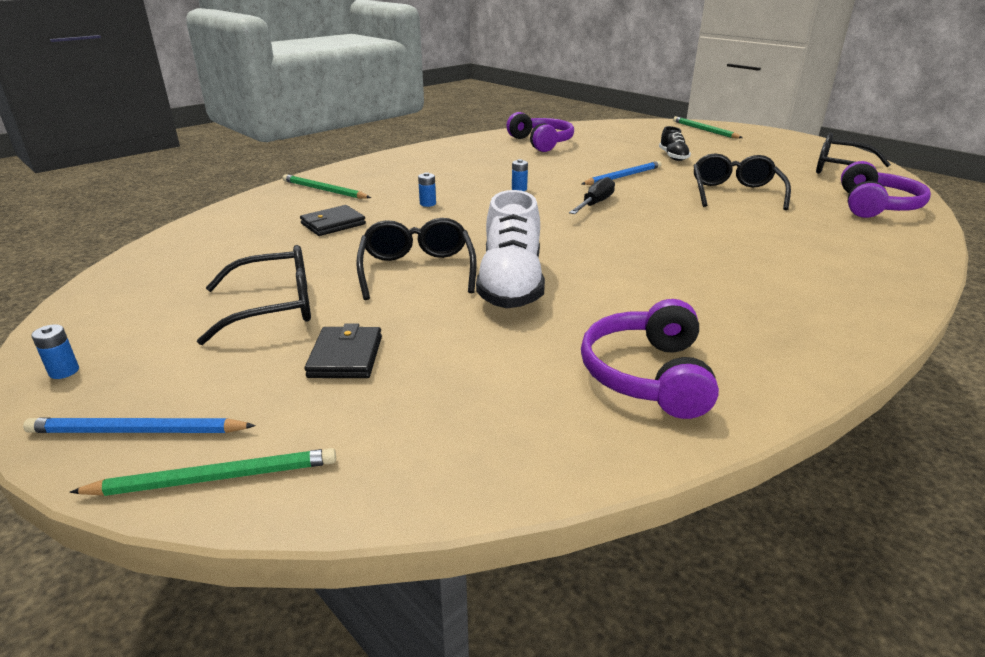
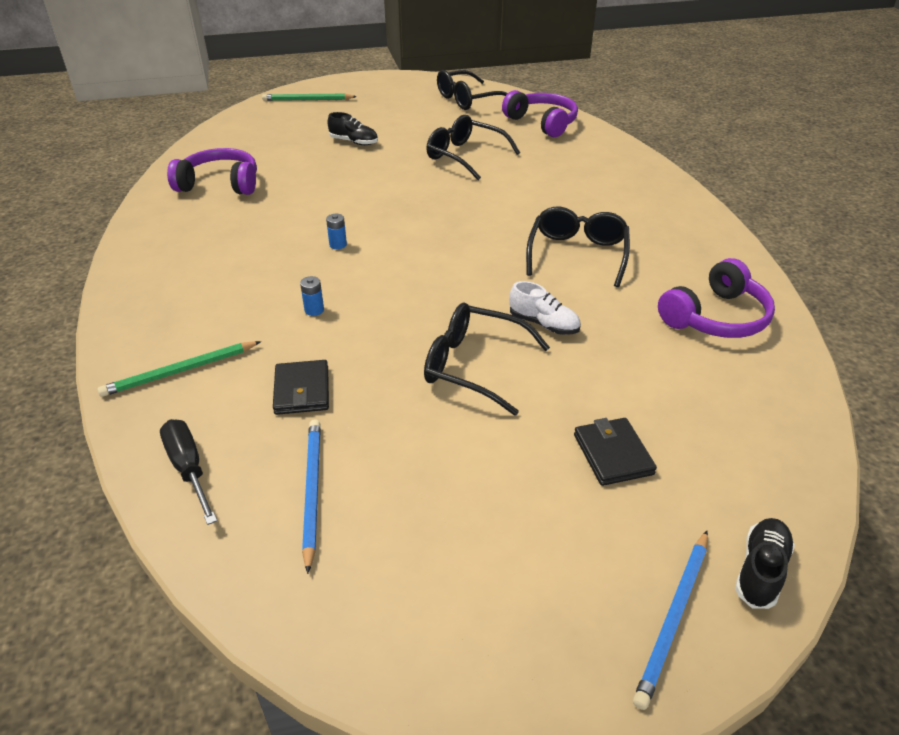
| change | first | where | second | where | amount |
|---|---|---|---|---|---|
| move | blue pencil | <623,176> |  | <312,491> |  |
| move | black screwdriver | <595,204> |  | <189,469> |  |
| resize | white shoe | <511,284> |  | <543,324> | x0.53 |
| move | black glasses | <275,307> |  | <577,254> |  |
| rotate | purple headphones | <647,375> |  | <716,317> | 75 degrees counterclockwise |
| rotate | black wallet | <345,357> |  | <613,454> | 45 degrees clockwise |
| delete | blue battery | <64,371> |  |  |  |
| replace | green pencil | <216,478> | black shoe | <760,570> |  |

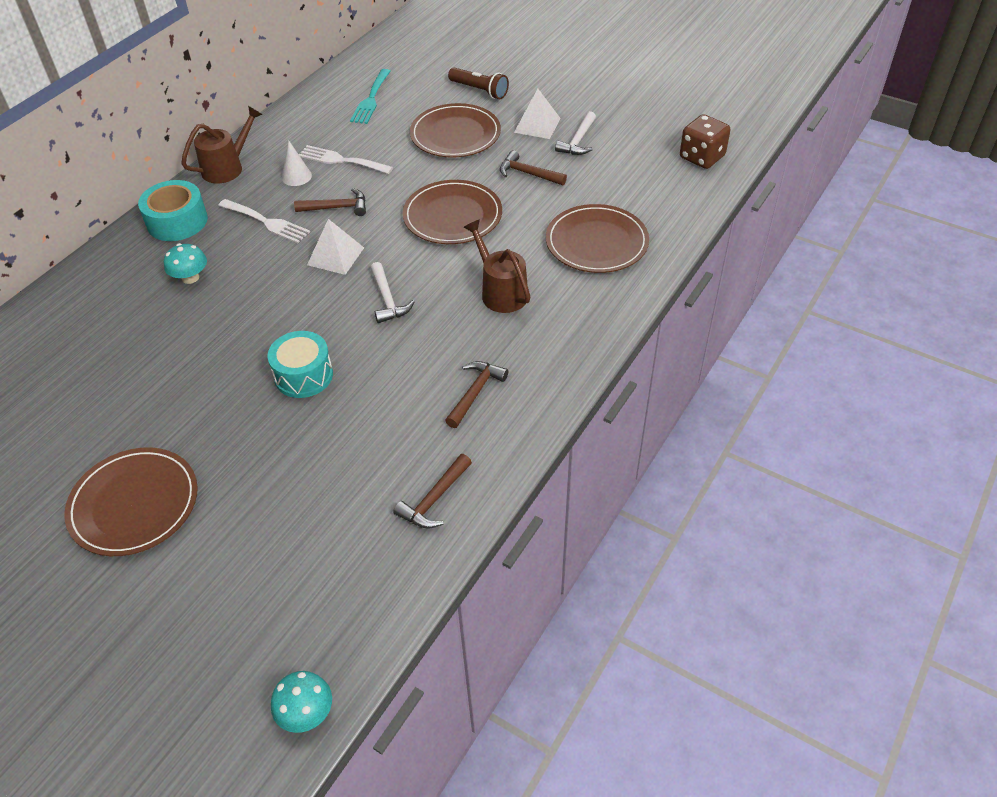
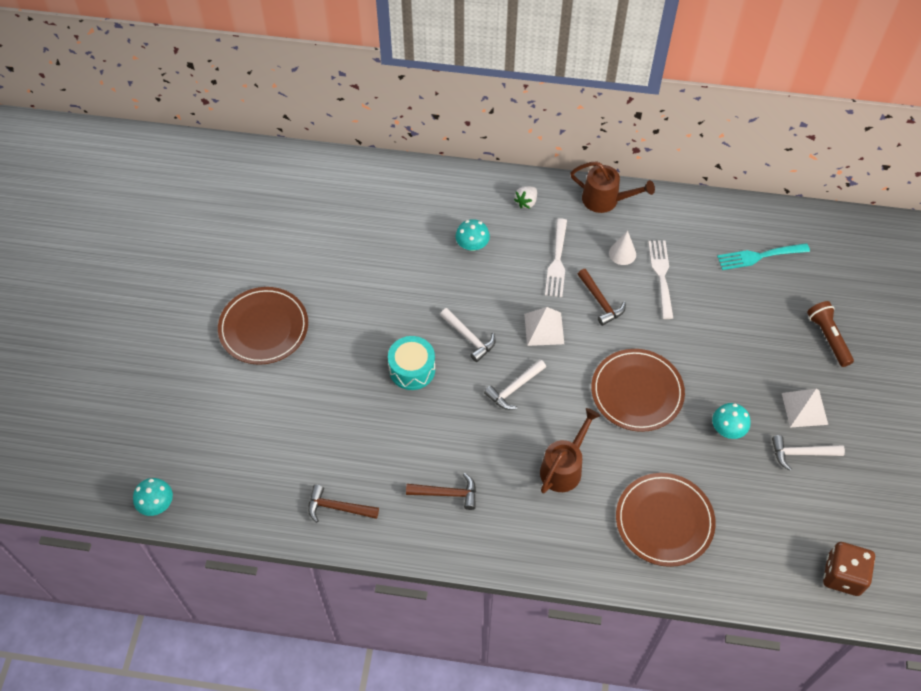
| change | first | where | second | where | amount |
|---|---|---|---|---|---|
| rotate | brown flashlight | <479,90> |  | <828,337> | 150 degrees clockwise |
| delete | brown plate | <455,134> |  |  |  |
| replace | brown hammer | <528,173> | turquoise mushroom | <727,429> |  |
| replace | turquoise tape | <177,221> | white strawberry | <526,202> |  |
| insert |  |  | white hammer | <469,338> |  |

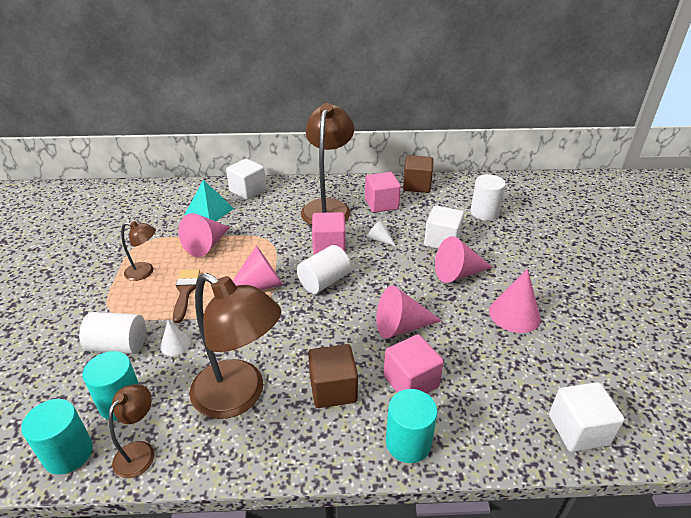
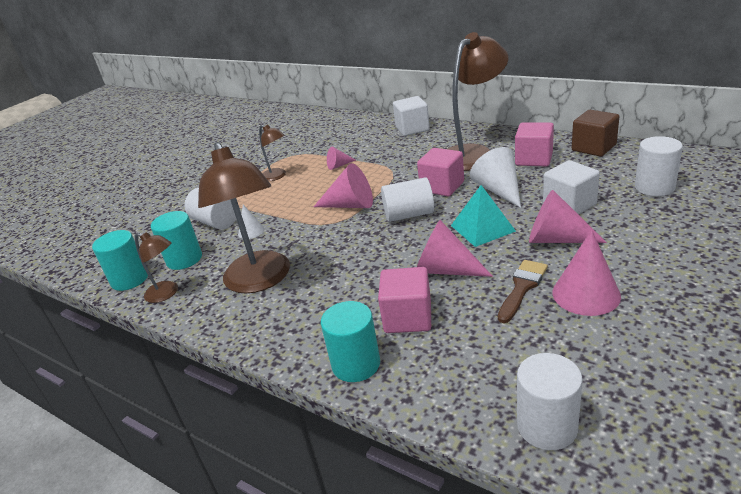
| change | first | where | second | where | amount |
|---|---|---|---|---|---|
| move | turquoise pyramid | <209,211> |  | <482,228> |  |
| resize | pink cone | <206,245> |  | <338,165> | x0.55 |
| resize | white cone | <379,239> |  | <498,190> | x1.81 |
| move | brown brush | <185,292> |  | <522,287> |  |
| delete | brown cube | <333,389> |  |  |  |
| replace | white cube | <578,430> | white cylinder | <547,426> |  |
| rotate | brown lamp | <139,451> |  | <167,293> | 60 degrees clockwise |

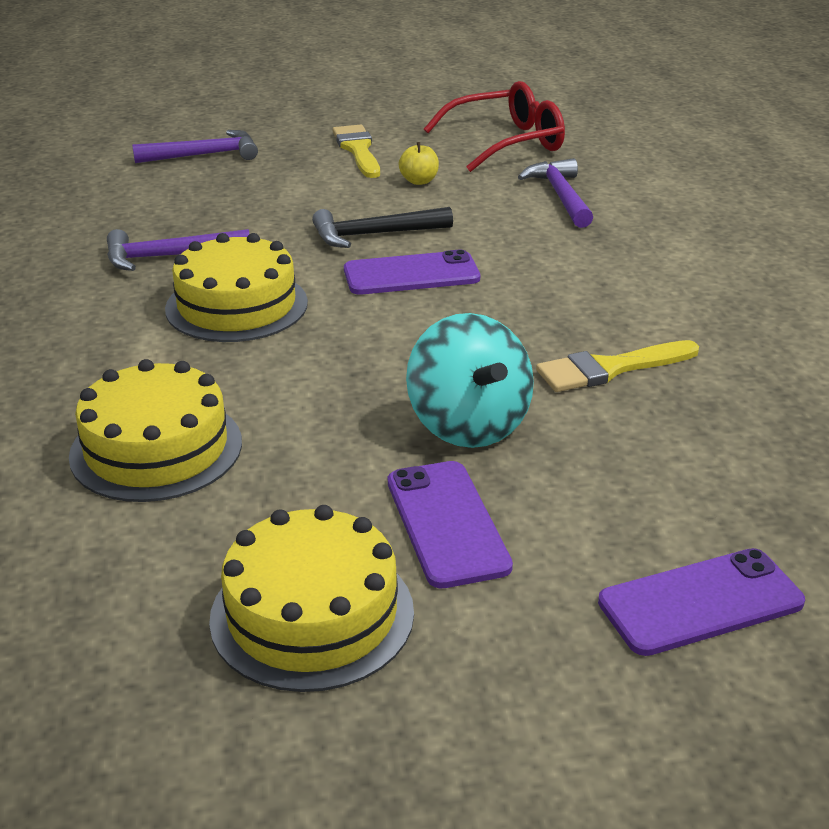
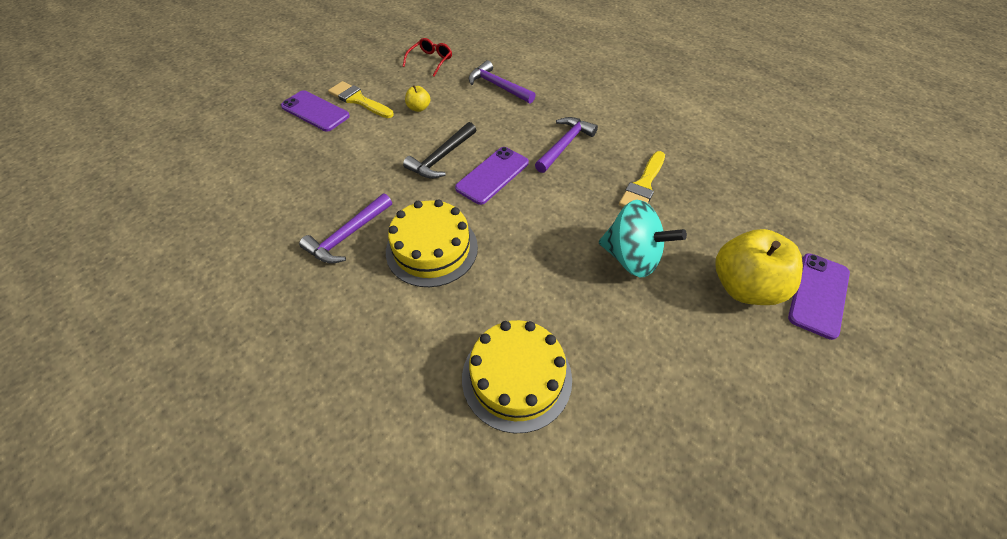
| change | first | where | second | where | amount |
|---|---|---|---|---|---|
| resize | red glasses | <506,143> |  | <430,61> | x0.56 |
| move | purple hammer | <205,155> |  | <565,145> |  |
| move | purple phone | <446,523> |  | <315,111> |  |
| delete | yellow cake | <312,614> |  |  |  |
| insert |  |  | yellow apple | <744,286> |  |

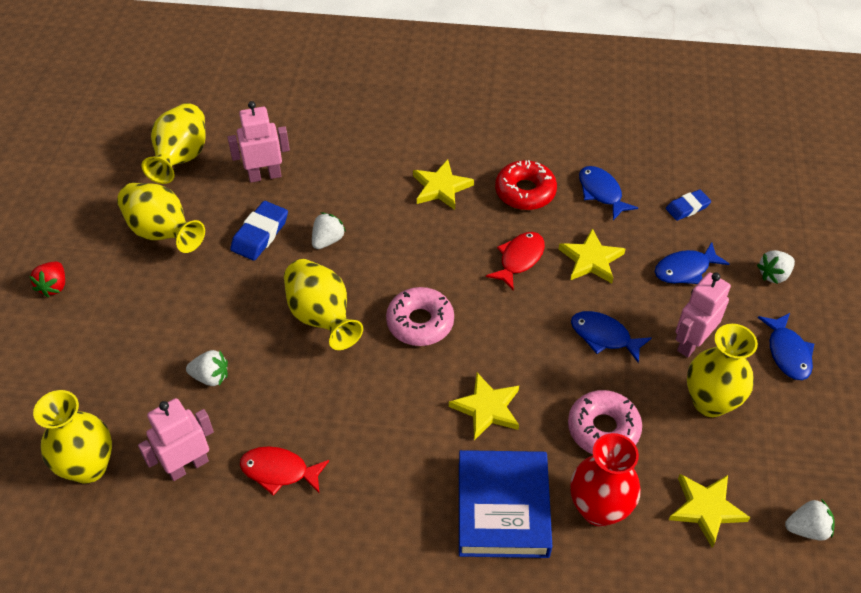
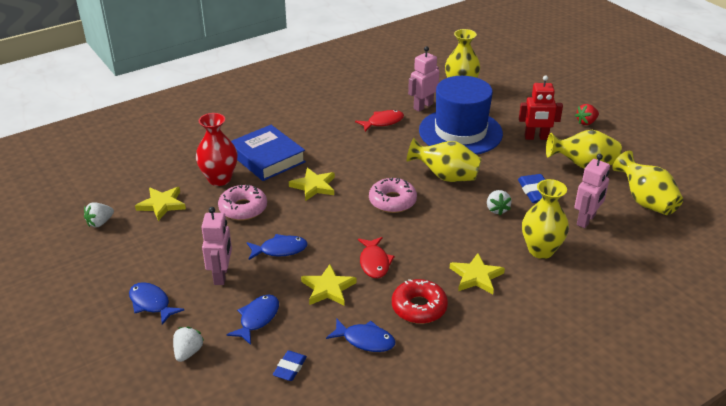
| change | first | where | second | where | amount |
|---|---|---|---|---|---|
| rotate | red strawberry | <54,286> |  | <586,122> | 90 degrees counterclockwise |
| move | yellow vase | <710,402> |  | <541,250> |  |
| replace | white strawberry | <211,377> | blue hat | <460,132> |  |
| rotate | pink robot | <188,466> |  | <423,106> | 150 degrees counterclockwise |
| insert |  |  | red robot | <536,137> |  |

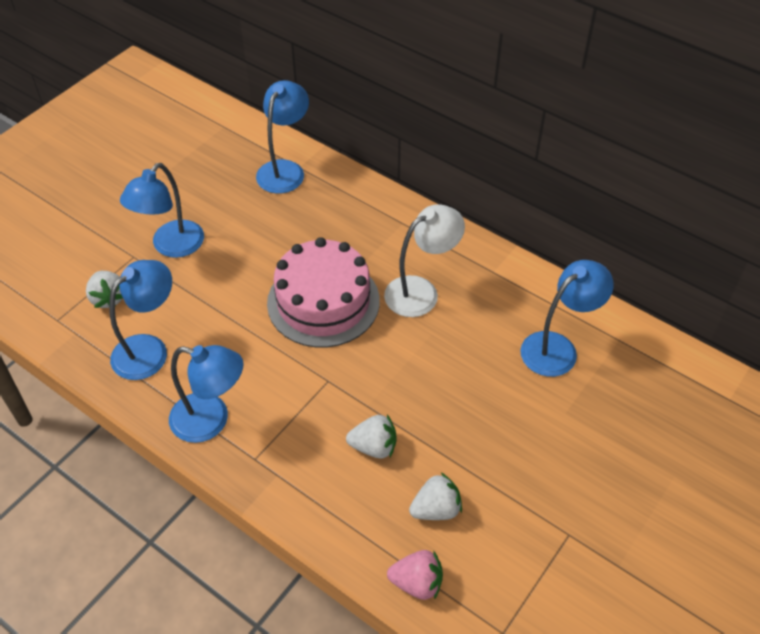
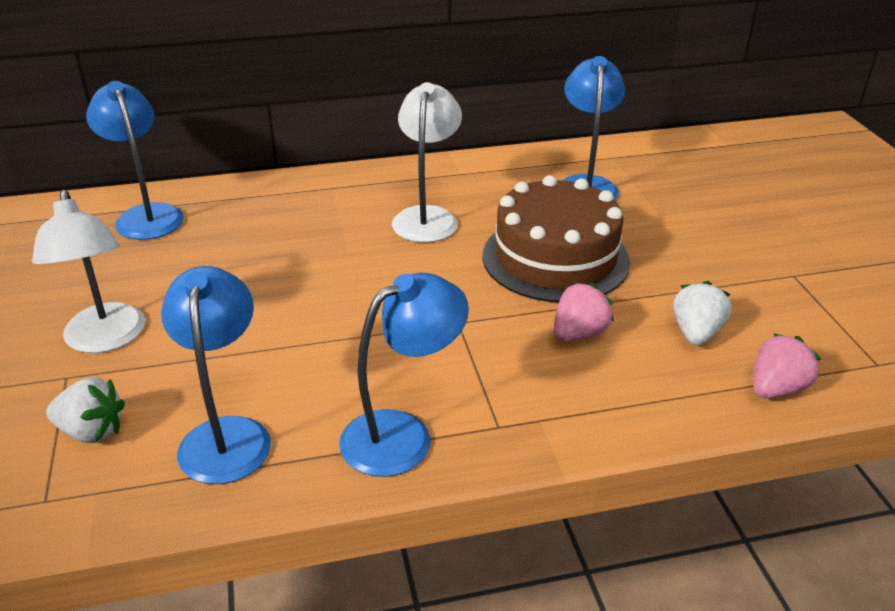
| change | first | where | second | where | amount |
|---|---|---|---|---|---|
| recolor | blue lamp | <171,246> | white lamp | <106,339> |  |
| delete | pink cake | <323,302> |  |  |  |
| recolor | white strawberry | <374,447> | pink strawberry | <578,334> |  |
| insert |  |  | brown cake | <555,258> |  |

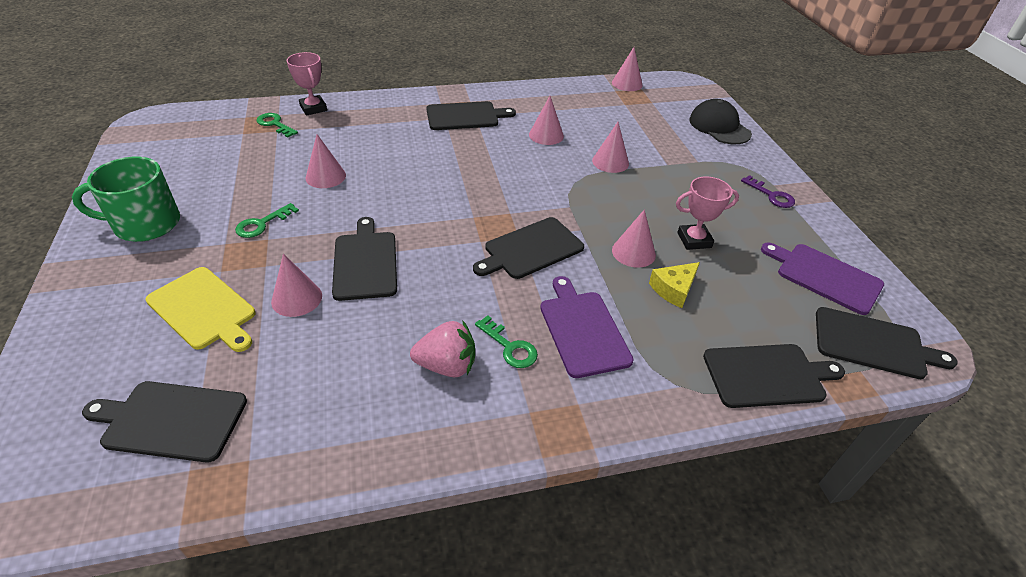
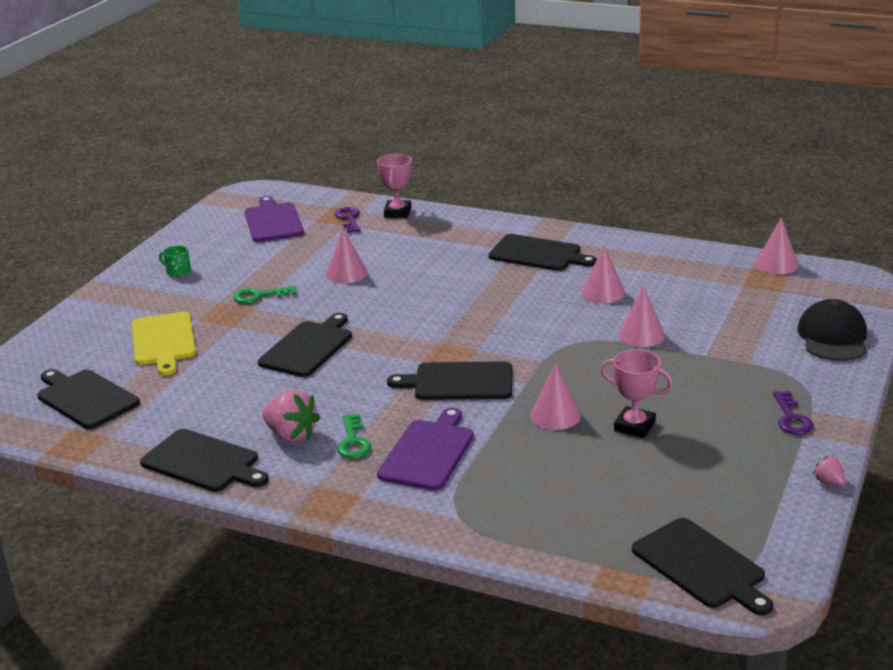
| change | first | where | second | where | amount |
|---|---|---|---|---|---|
| recolor | green key | <275,124> | purple key | <349,219> |  |
| resize | green mug | <145,224> |  | <178,271> | x0.43 |
| move | purple cutting board | <825,276> |  | <273,221> |  |
| delete | pink cone | <296,298> |  |  |  |
| delete | yellow cheese | <674,289> |  |  |  |
| move | black cutting board | <767,375> |  | <203,462> |  |
| insert |  |  | pink strawberry | <829,482> |  |

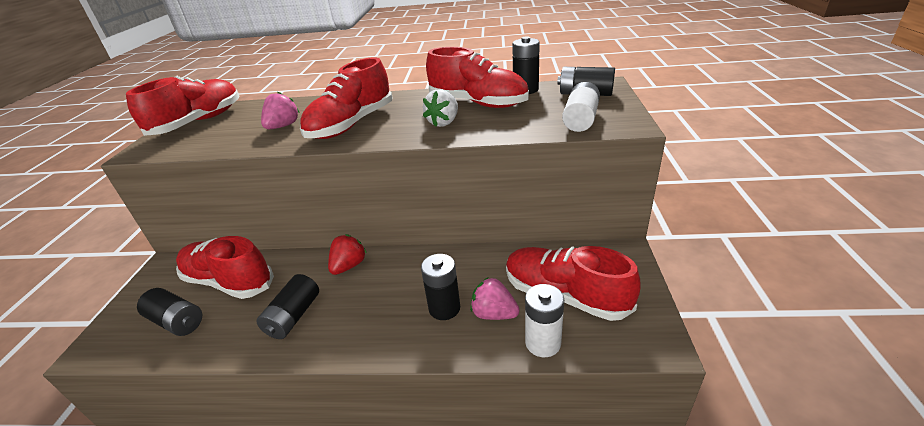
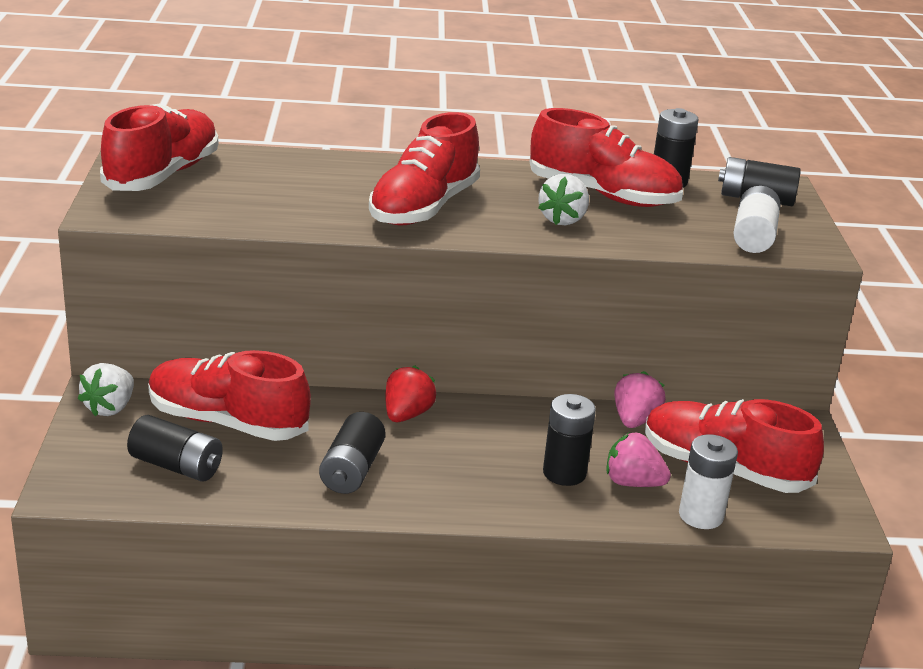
| change | first | where | second | where | amount |
|---|---|---|---|---|---|
| move | pink strawberry | <283,126> |  | <634,420> |  |
| insert |  |  | white strawberry | <110,408> |  |

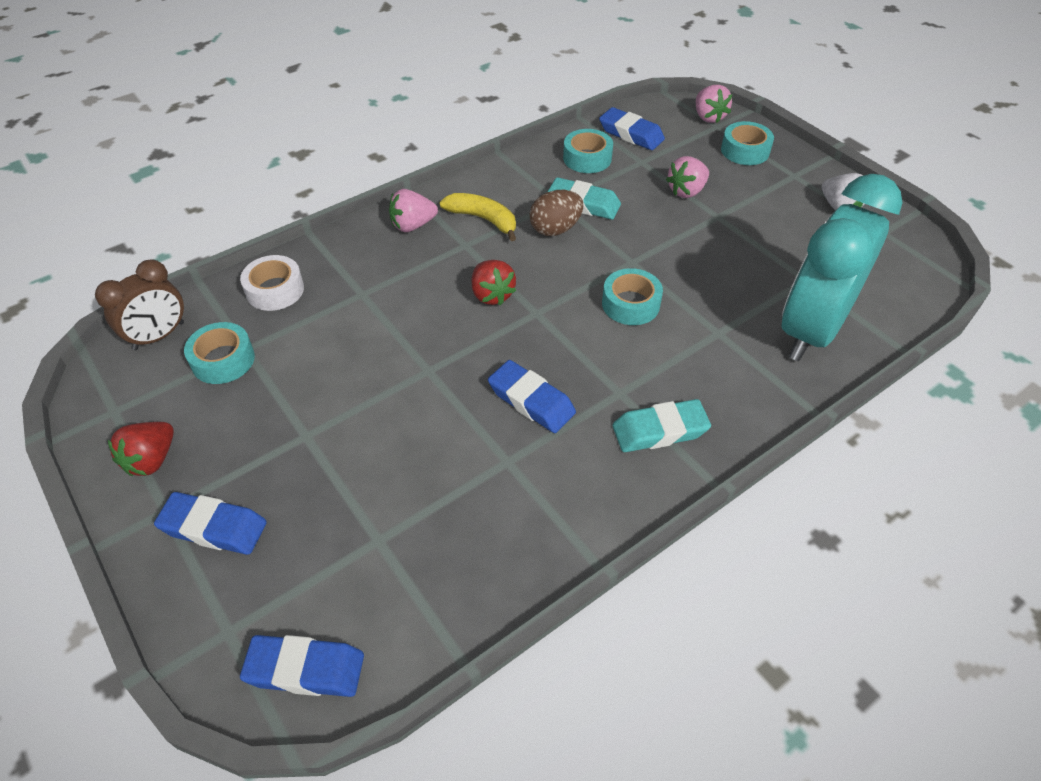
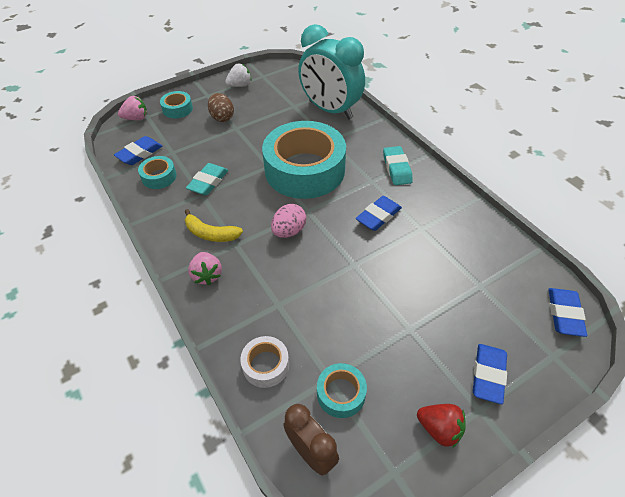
| change | first | where | second | where | amount |
|---|---|---|---|---|---|
| delete | pink strawberry | <686,191> |  |  |  |
| move | brown egg | <555,229> |  | <222,117> |  |
| rotate | yellow banana | <483,219> |  | <211,234> | 105 degrees counterclockwise |
| replace | red strawberry | <492,295> | pink egg | <289,231> |  |
| resize | turquoise tape | <630,304> |  | <305,170> | x2.36 |

